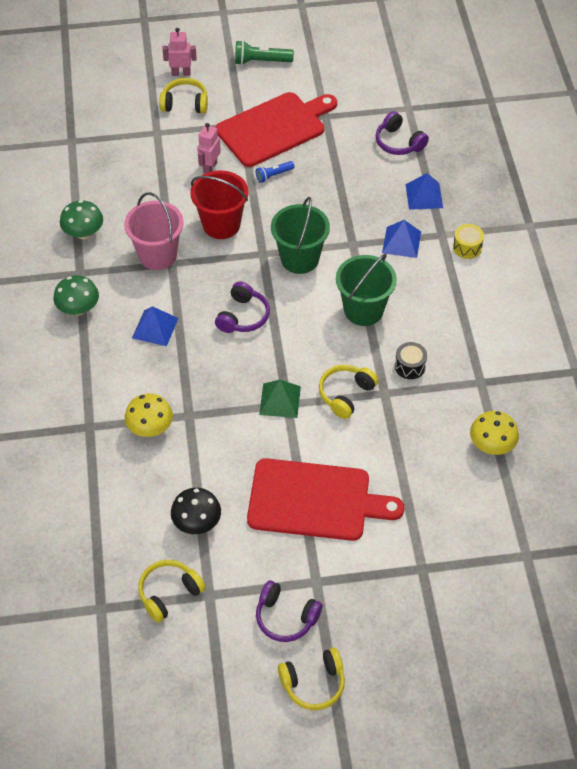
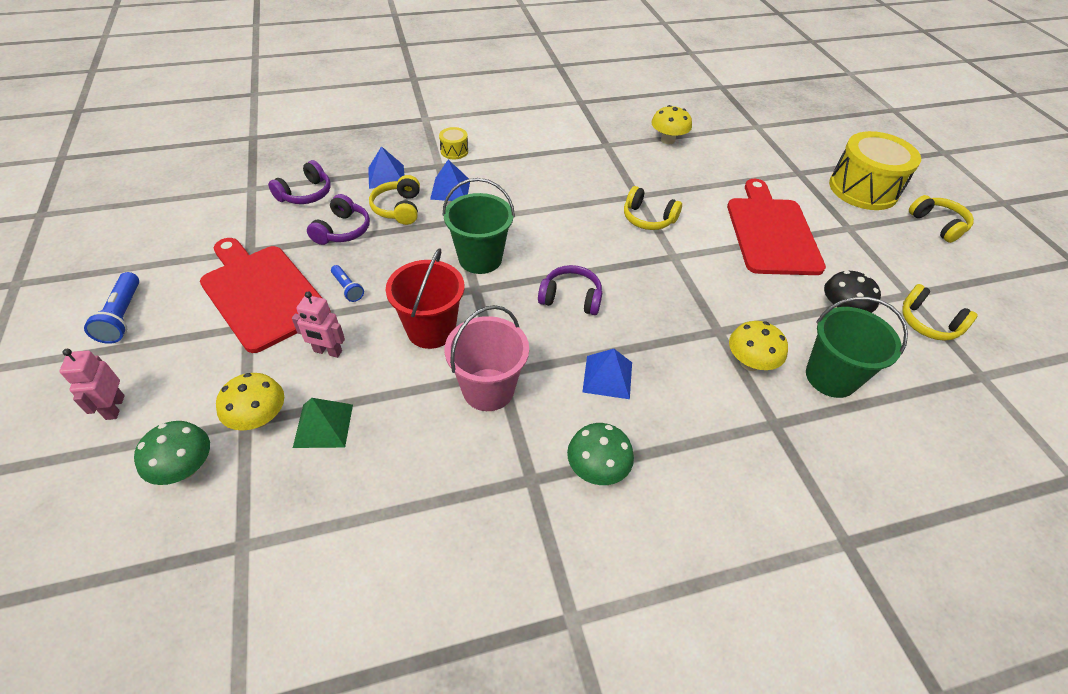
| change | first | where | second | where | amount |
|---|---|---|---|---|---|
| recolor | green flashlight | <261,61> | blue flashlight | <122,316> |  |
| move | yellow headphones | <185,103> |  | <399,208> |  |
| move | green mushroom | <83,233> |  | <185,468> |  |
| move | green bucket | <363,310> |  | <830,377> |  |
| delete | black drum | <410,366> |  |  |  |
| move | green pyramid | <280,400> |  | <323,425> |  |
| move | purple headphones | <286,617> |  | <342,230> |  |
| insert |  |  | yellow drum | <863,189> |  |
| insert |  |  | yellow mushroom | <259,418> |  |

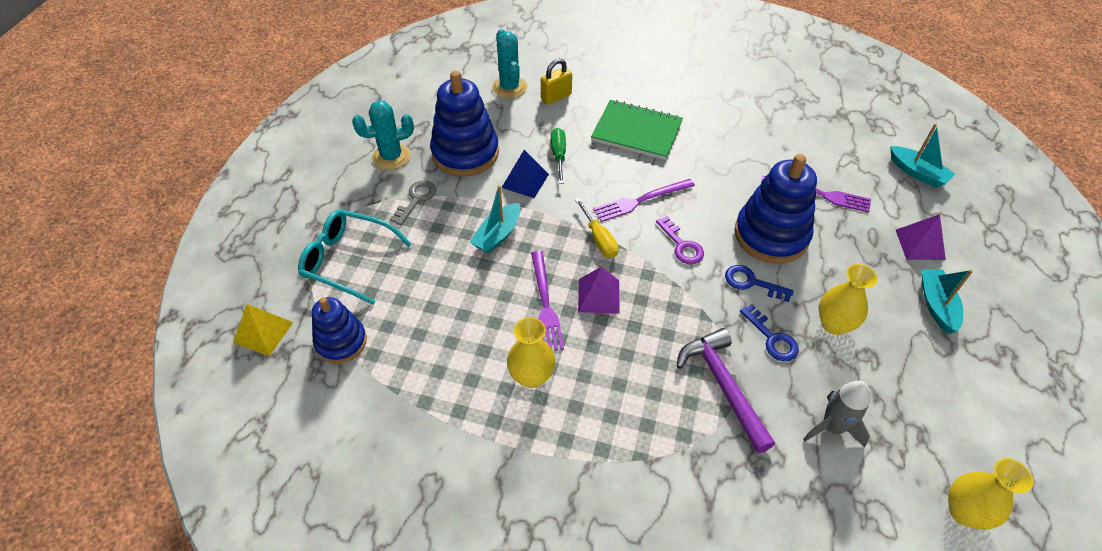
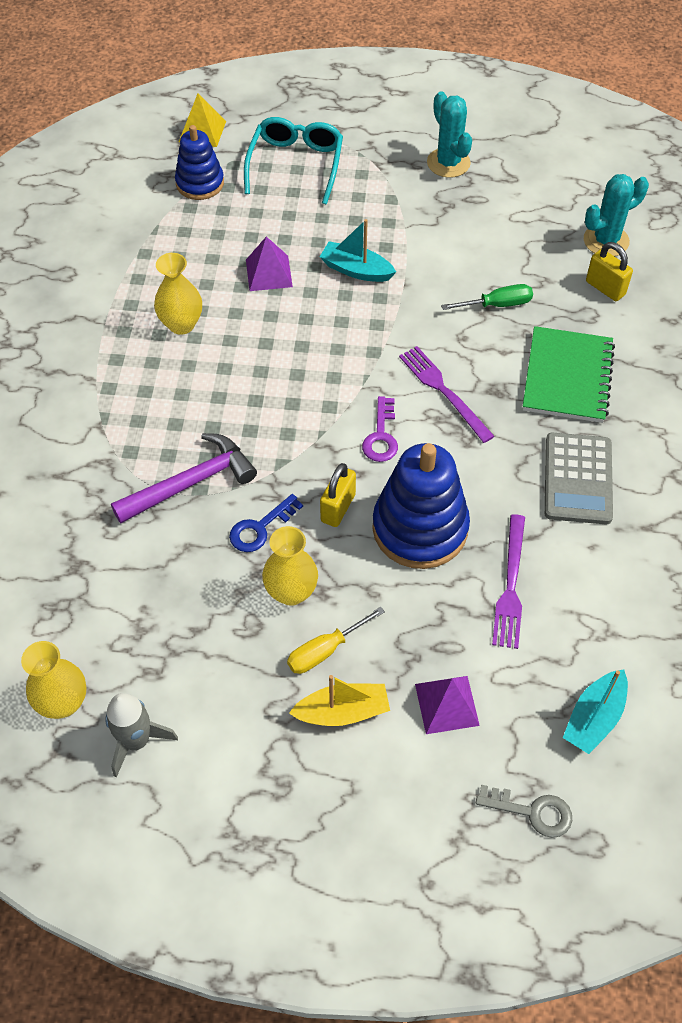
| change | first | where | second | where | amount |
|---|---|---|---|---|---|
| delete | blue stacking toy | <465,153> |  |  |  |
| delete | blue pyramid | <525,181> |  |  |  |
| move | grey key | <416,199> |  | <532,812> |  |
| move | yellow screwdriver | <599,239> |  | <325,650> |  |
| rotate | purple key | <681,245> |  | <381,436> | 45 degrees counterclockwise |
| delete | purple fork | <545,304> |  |  |  |
| replace | blue key | <752,283> | yellow padlock | <338,508> |  |
| move | purple pyramid | <598,295> |  | <269,273> |  |
| recolor | turquoise boat | <936,305> | yellow boat | <342,712> |  |
| move | grey rocket | <832,427> |  | <136,741> |  |
| insert |  |  | grey calculator | <577,479> |  |

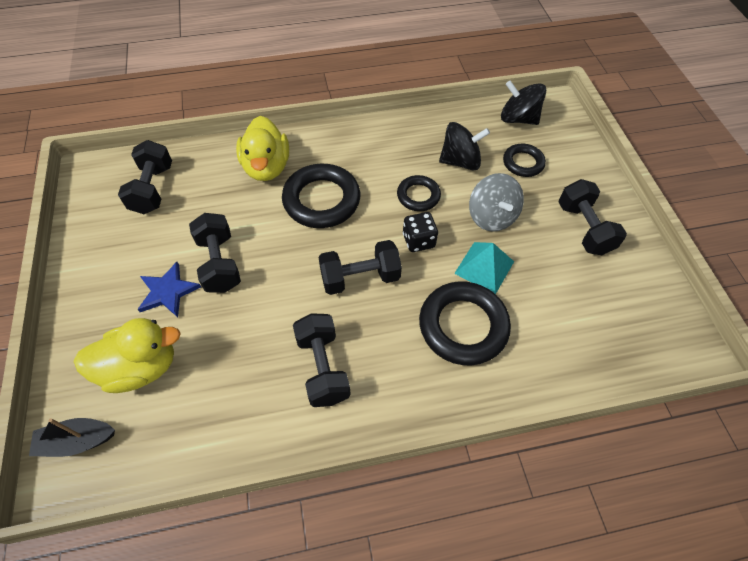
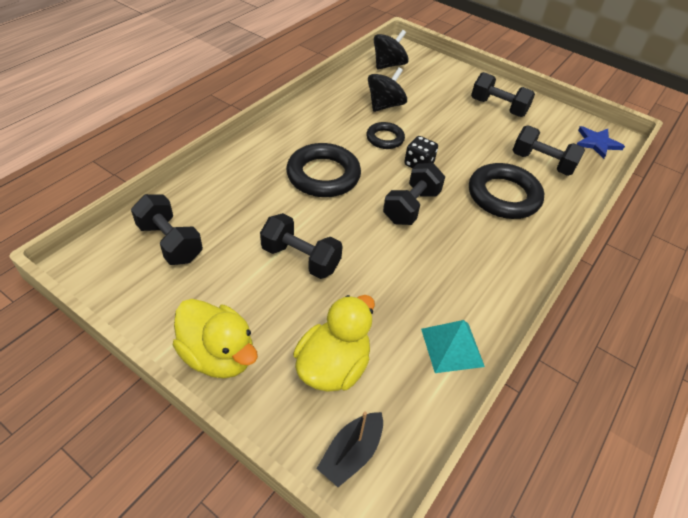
| change | first | where | second | where | amount |
|---|---|---|---|---|---|
| rotate | black spinning top | <518,119> |  | <388,65> | 150 degrees clockwise |
| move | yellow duck | <266,167> |  | <218,355> |  |
| delete | black ring | <523,163> |  |  |  |
| delete | grey spinning top | <491,216> |  |  |  |
| move | turquoise pyramid | <484,267> |  | <452,347> |  |
| move | blue star | <168,291> |  | <597,143> |  |
| move | black dumbbell | <323,367> |  | <542,163> |  |

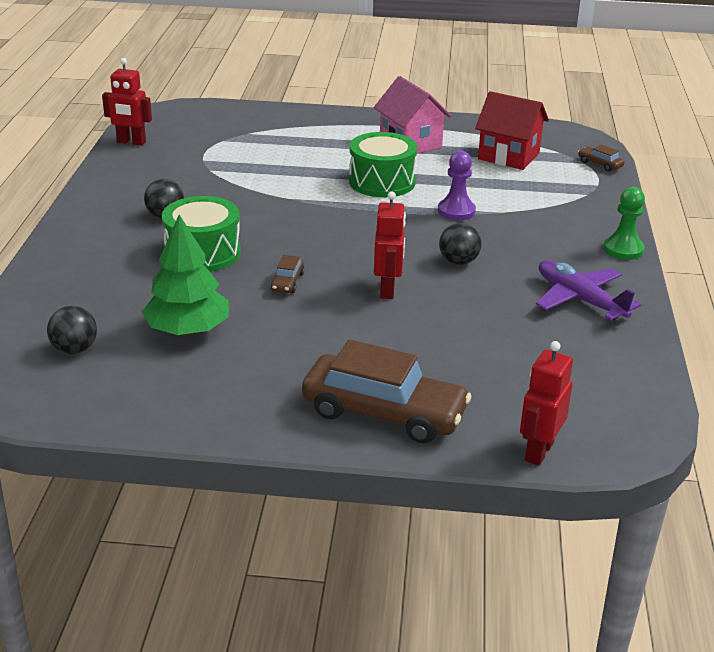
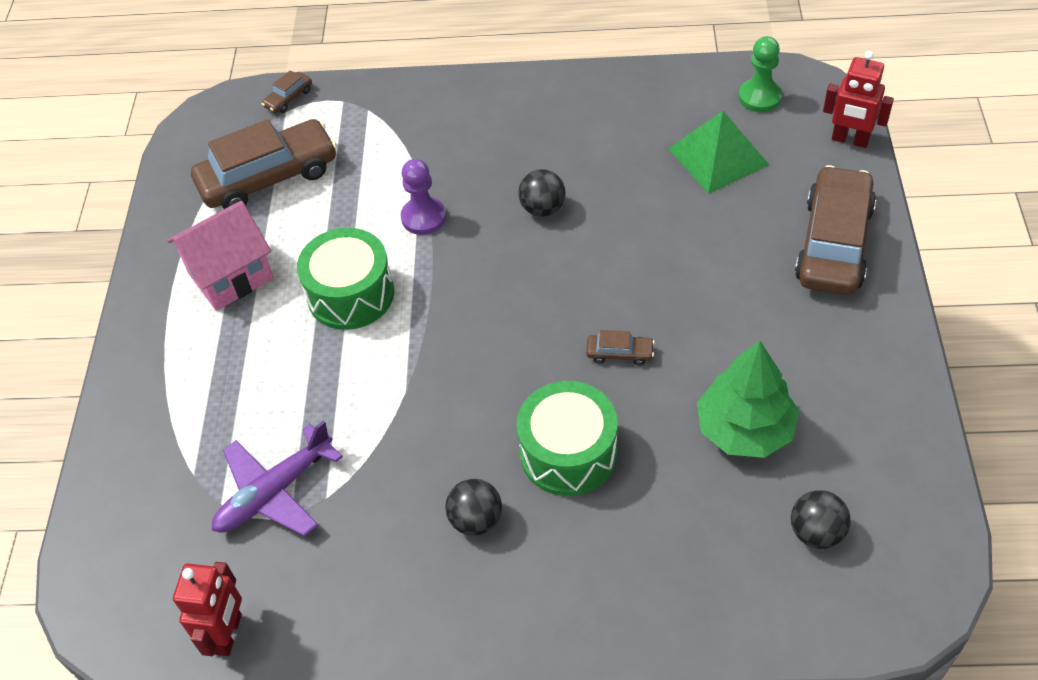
| change | first | where | second | where | amount |
|---|---|---|---|---|---|
| replace | red house | <508,156> | brown car | <269,177> |  |
| move | green pawn | <623,249> |  | <759,97> |  |
| delete | red robot | <388,290> |  |  |  |
| move | purple plane | <579,299> |  | <274,492> |  |
| insert |  |  | green pyramid | <718,156> |  |

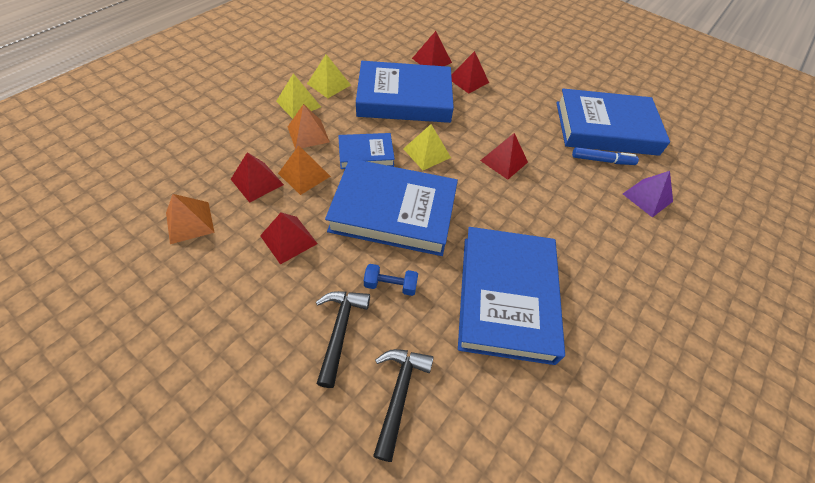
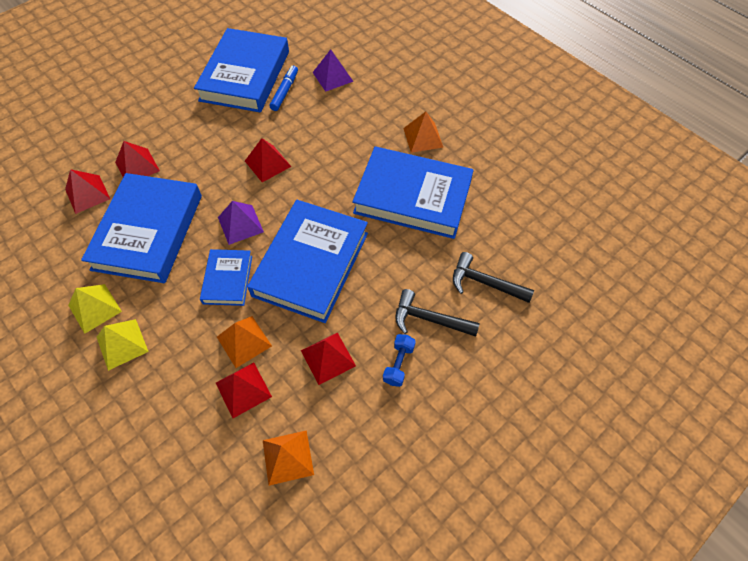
| change | first | where | second | where | amount |
|---|---|---|---|---|---|
| move | orange pyramid | <308,134> |  | <423,137> |  |
| recolor | yellow pyramid | <426,153> | purple pyramid | <240,224> |  |
| move | blue dumbbell | <390,285> |  | <398,364> |  |

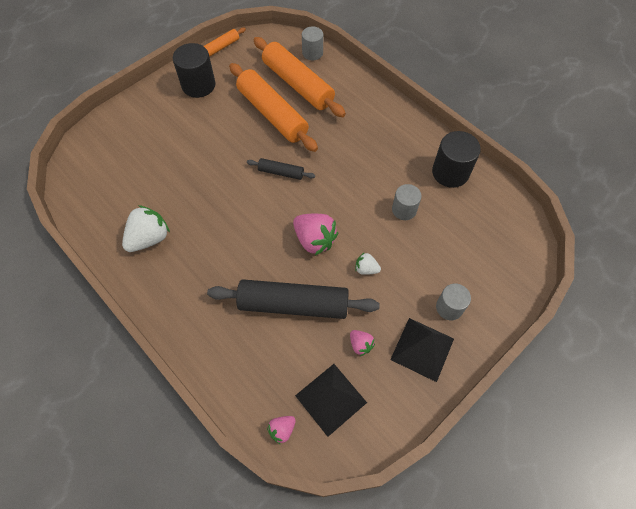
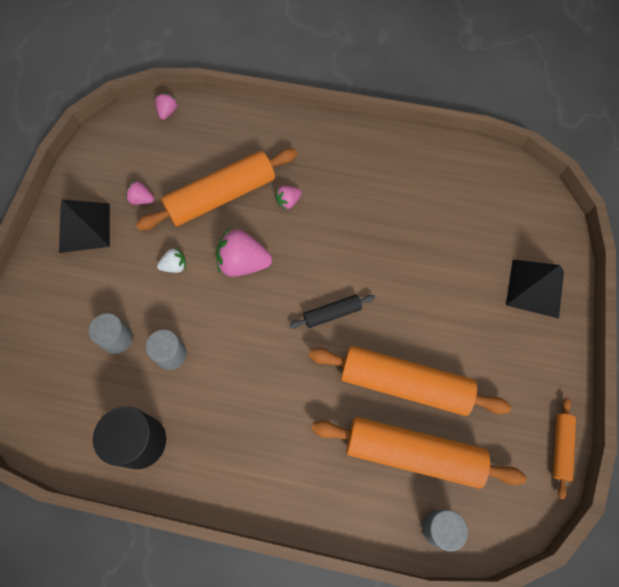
| change | first | where | second | where | amount |
|---|---|---|---|---|---|
| delete | black cylinder | <198,85> |  |  |  |
| delete | white strawberry | <149,238> |  |  |  |
| recolor | black rolling pin | <293,304> | orange rolling pin | <221,197> |  |
| move | grey cylinder | <449,307> |  | <117,339> |  |
| move | black pyramid | <331,398> |  | <535,288> |  |
| insert |  |  | pink strawberry | <288,202> |  |

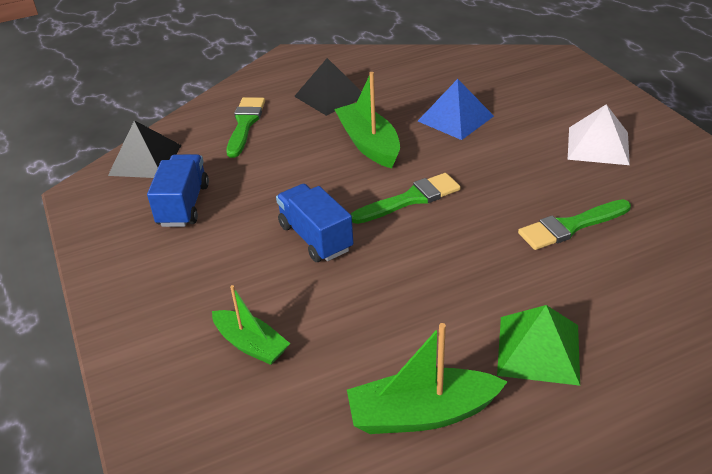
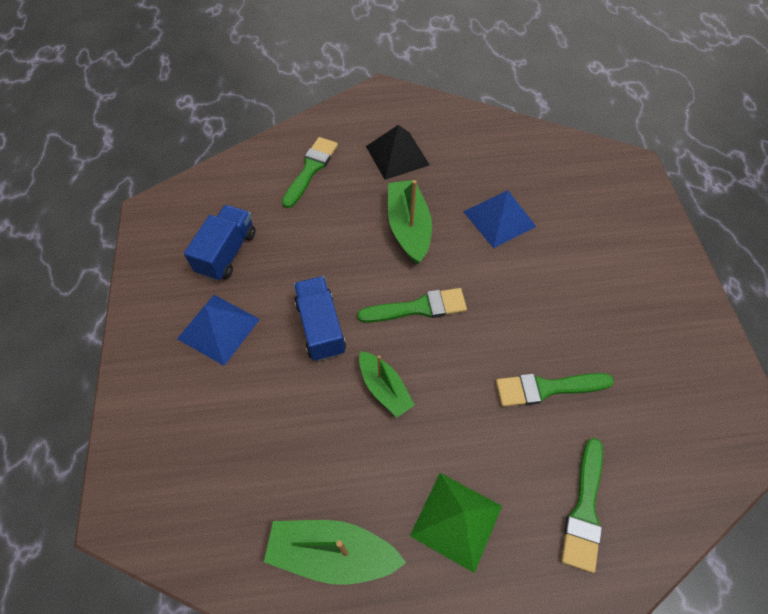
| change | first | where | second | where | amount |
|---|---|---|---|---|---|
| delete | white pyramid | <598,145> |  |  |  |
| delete | black pyramid | <145,160> |  |  |  |
| move | green boat | <251,344> |  | <384,388> |  |
| insert |  |  | blue pyramid | <218,329> |  |
| insert |  |  | green brush | <584,509> |  |

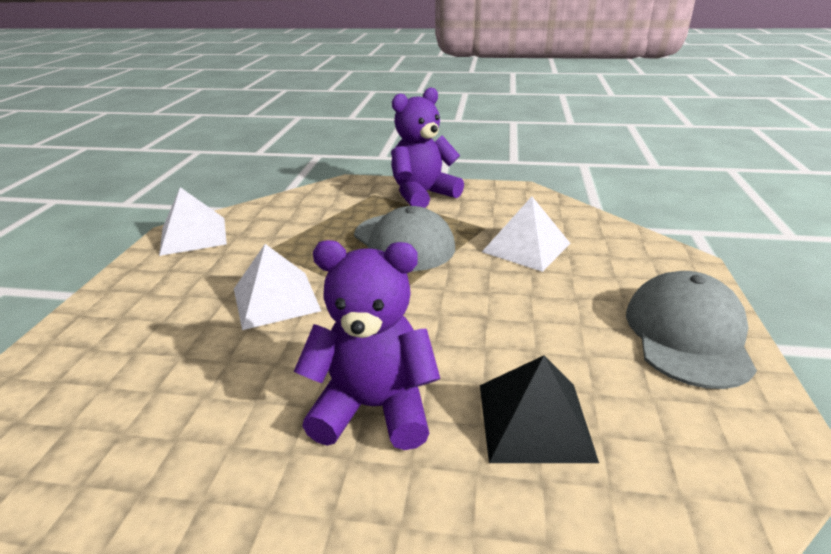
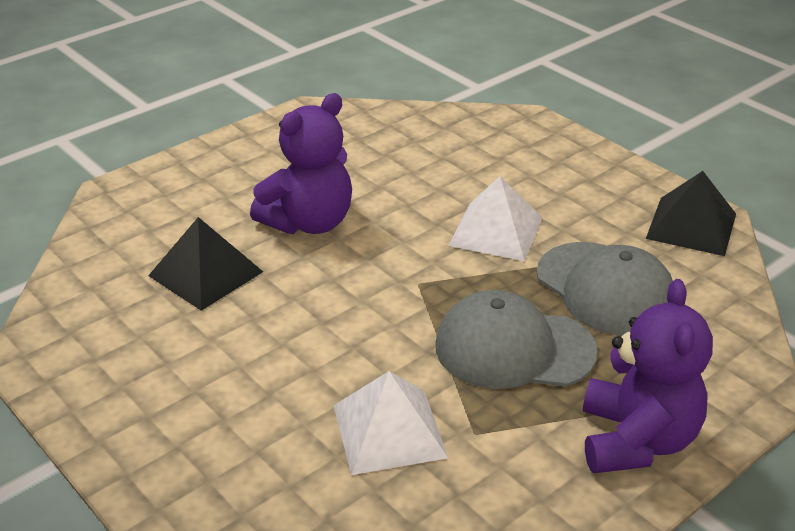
| change | first | where | second | where | amount |
|---|---|---|---|---|---|
| recolor | white pyramid | <193,235> | black pyramid | <691,226> |  |
| move | grey cap | <687,334> |  | <605,289> |  |

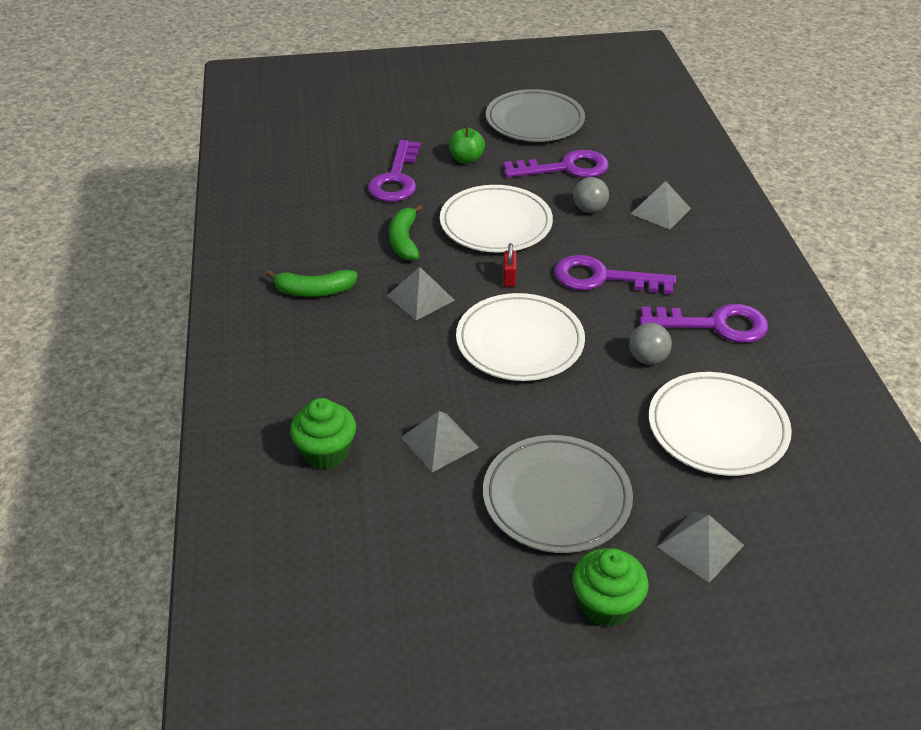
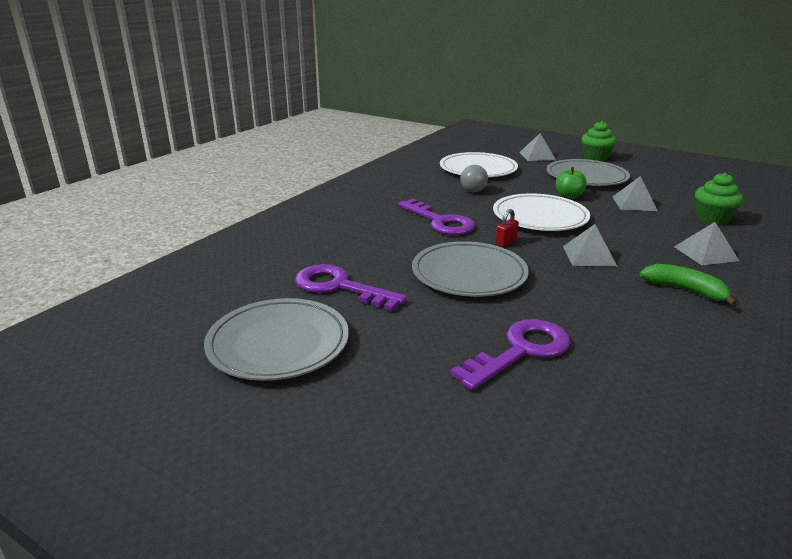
| change | first | where | second | where | amount |
|---|---|---|---|---|---|
| move | green apple | <466,159> |  | <569,196> |  |
| delete | grey ball | <589,209> |  |  |  |
| move | grey pyramid | <660,211> |  | <706,253> |  |
| recolor | white plate | <496,224> | grey plate | <469,274> |  |
| delete | green banana | <404,240> |  |  |  |
| delete | purple key | <715,325> |  |  |  |

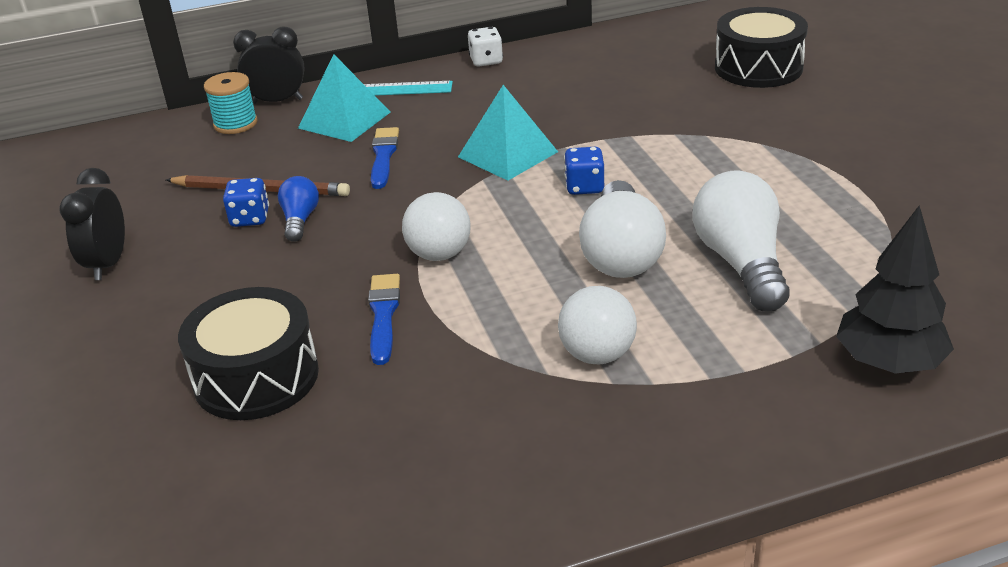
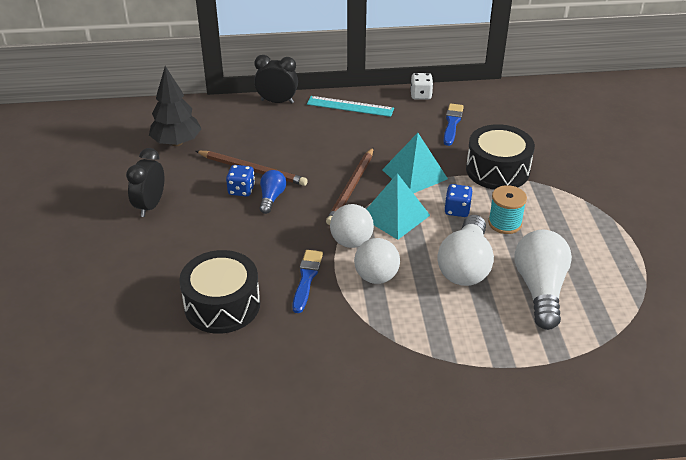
| change | first | where | second | where | amount |
|---|---|---|---|---|---|
| move | black drum | <758,67> |  | <497,170> |  |
| move | turquoise pyramid | <344,120> |  | <395,216> |  |
| move | turquoise spool | <235,124> |  | <505,223> |  |
| move | blue brush | <383,156> |  | <452,123> |  |
| move | black tree | <888,363> |  | <177,142> |  |
| move | white ball | <597,355> |  | <376,277> |  |
| insert |  |  | brown pencil | <351,188> |  |

